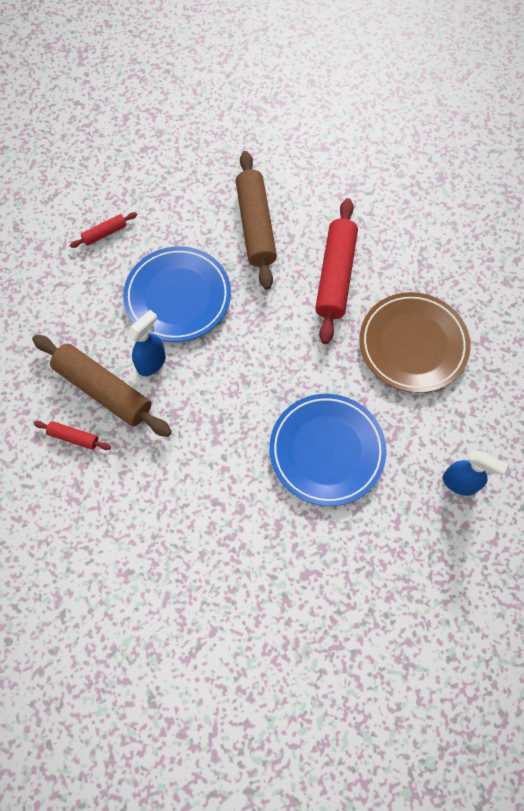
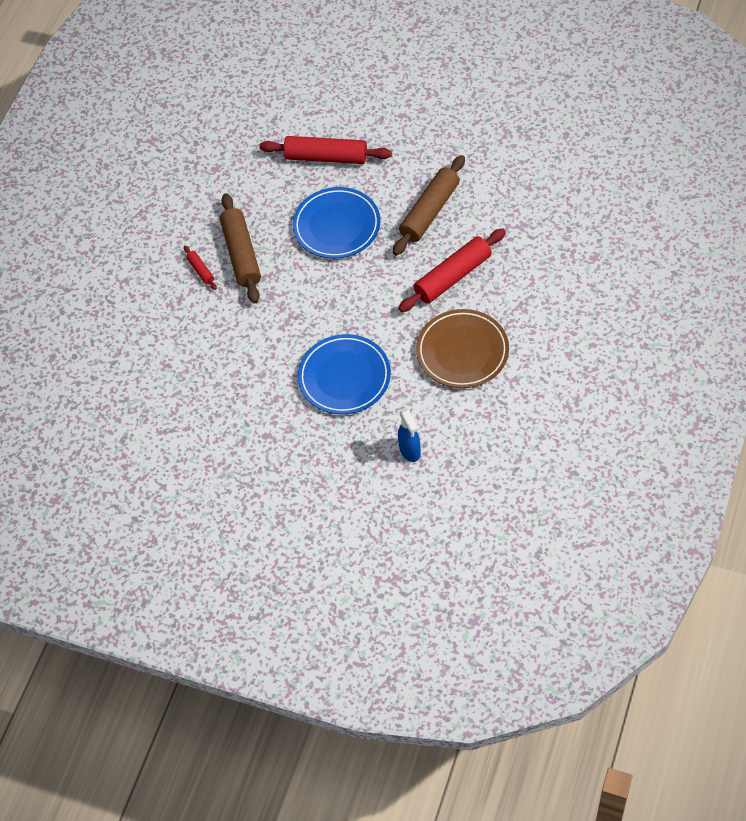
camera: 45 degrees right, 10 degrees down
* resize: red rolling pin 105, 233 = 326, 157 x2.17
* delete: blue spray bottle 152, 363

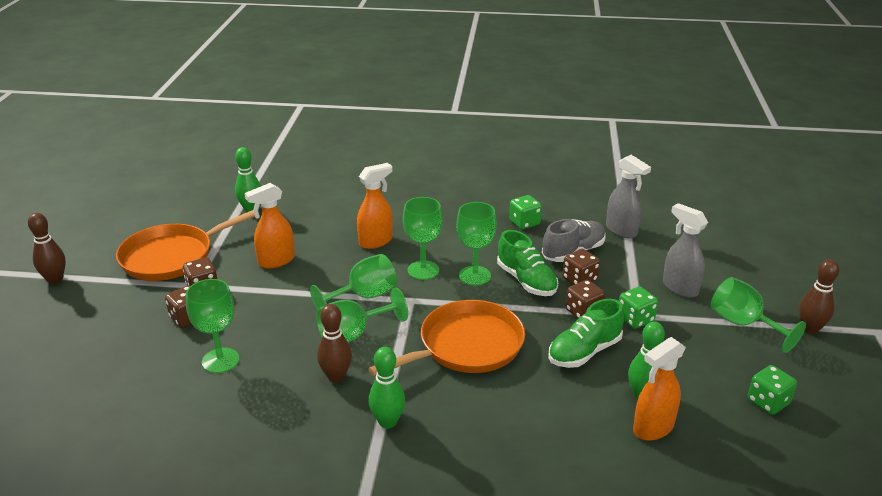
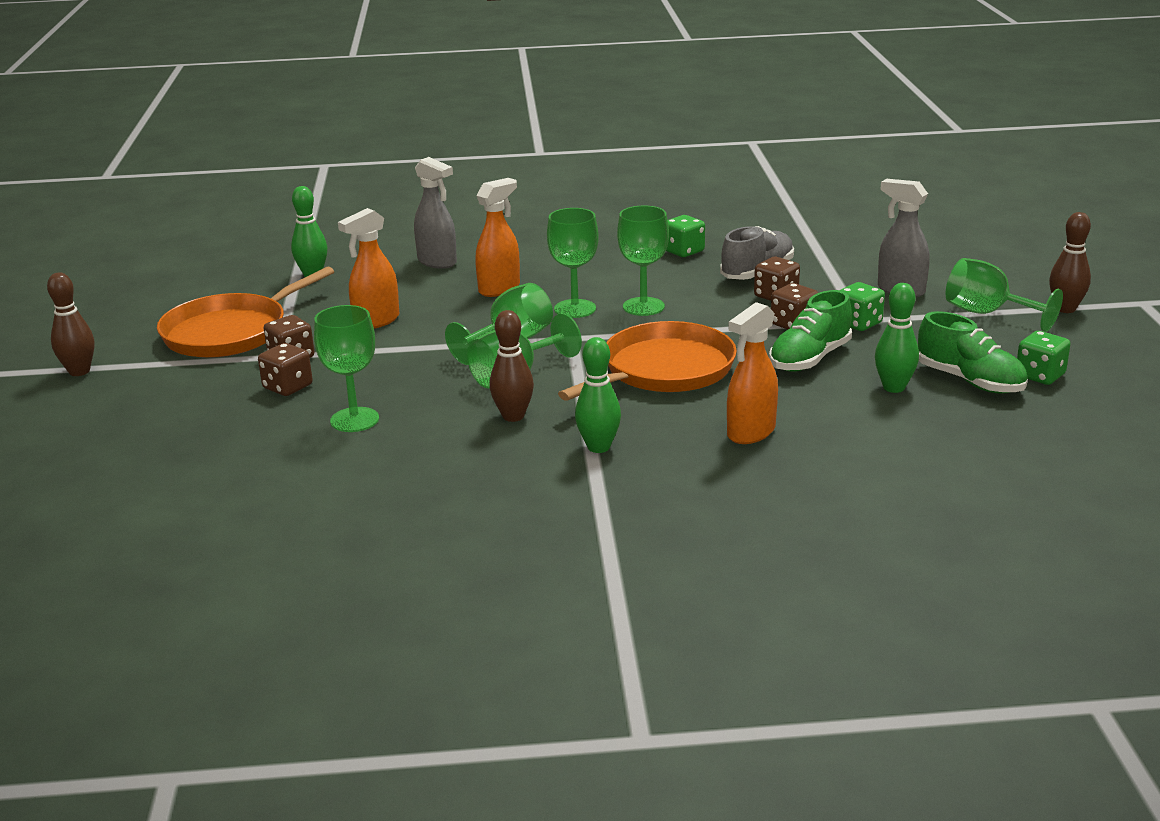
camera: 10 degrees left, 5 degrees down
* move: green shoe 526, 281 to 969, 381
* move: grey spray bottle 621, 231 to 437, 262
* move: orange spray bottle 653, 428 to 750, 432

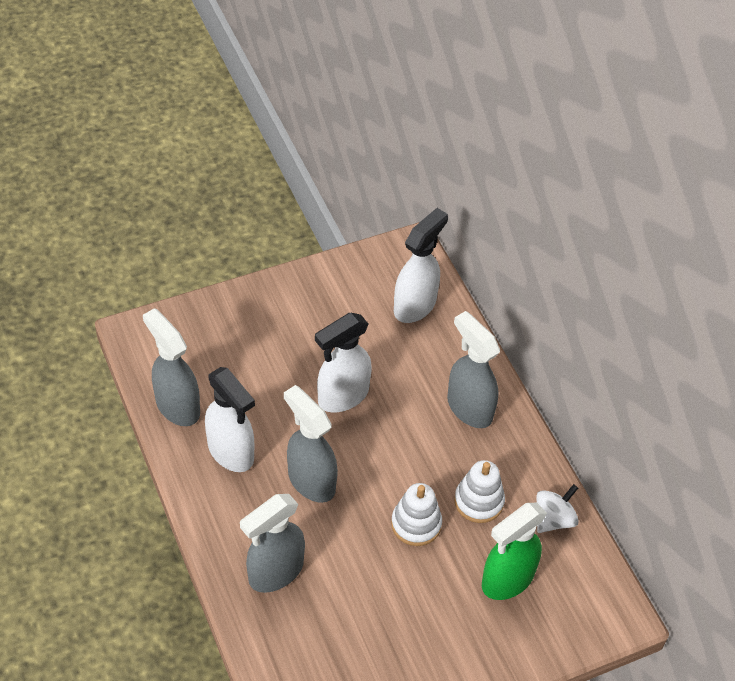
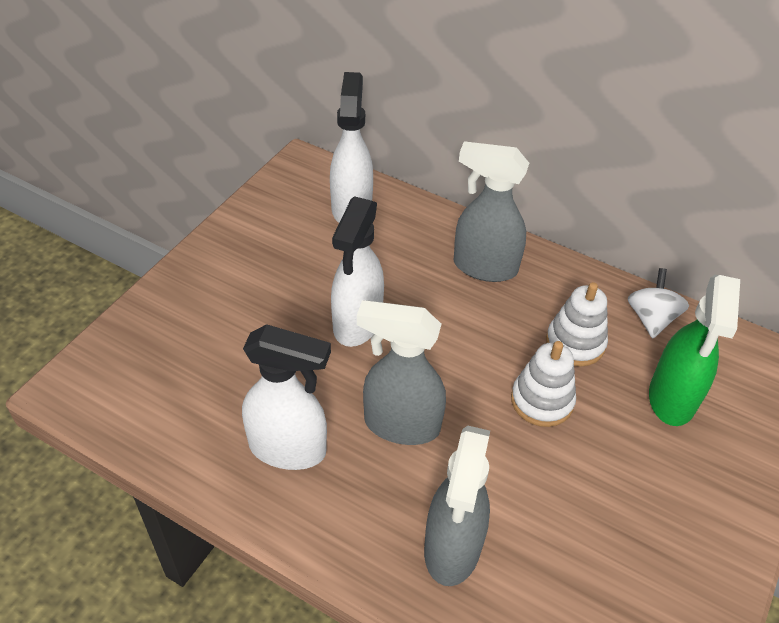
camera: 35 degrees left, 5 degrees down
* delete: grey spray bottle 177, 406

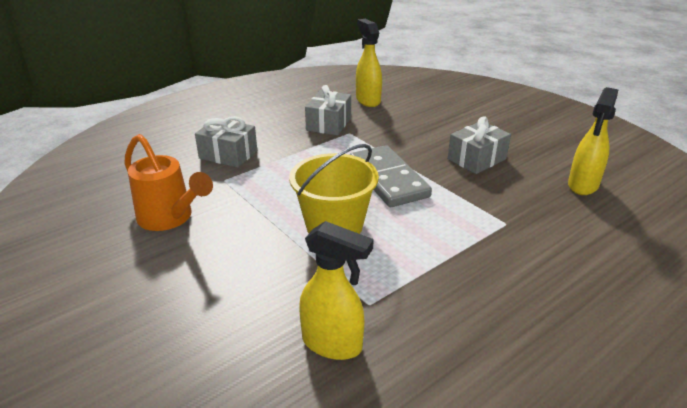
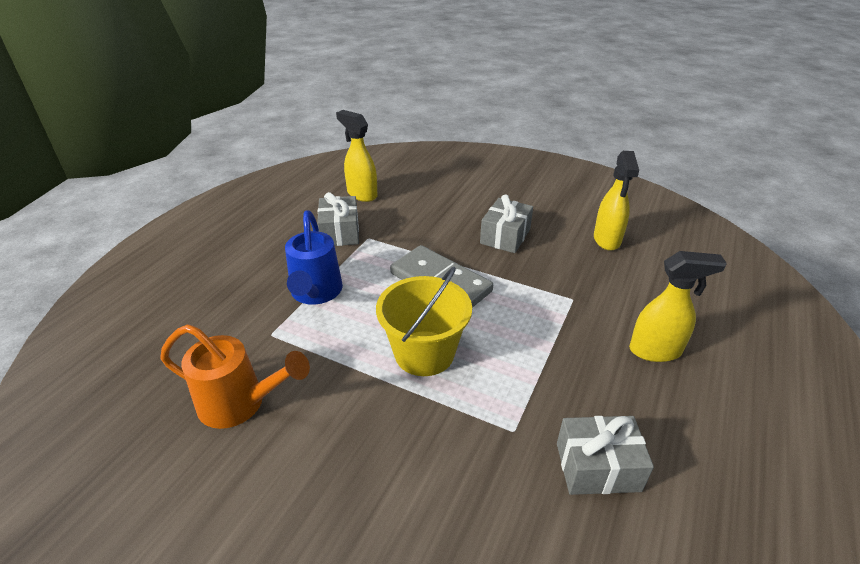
camera: 25 degrees left, 5 degrees up
* move: grey gift 228, 154 to 597, 467
* move: yellow spray bottle 333, 344 to 656, 351
* insert: blue watering can 315, 293

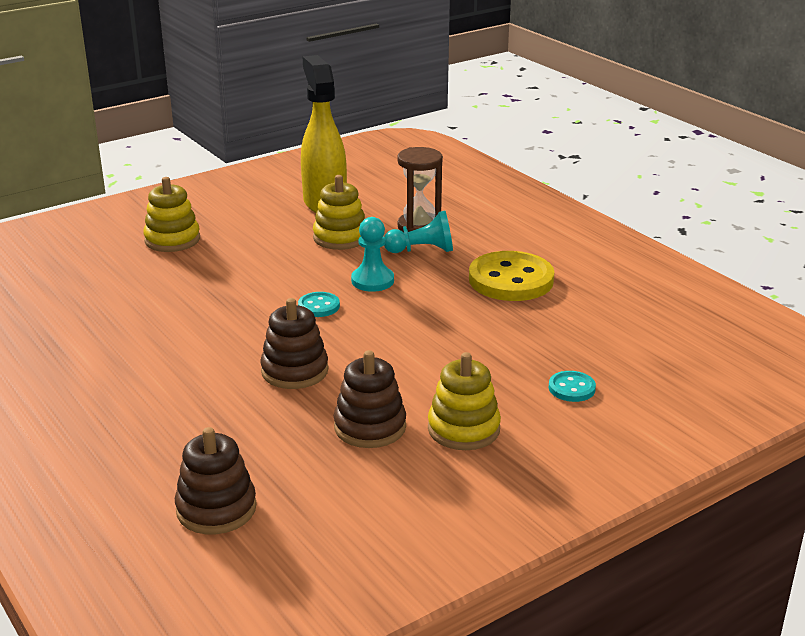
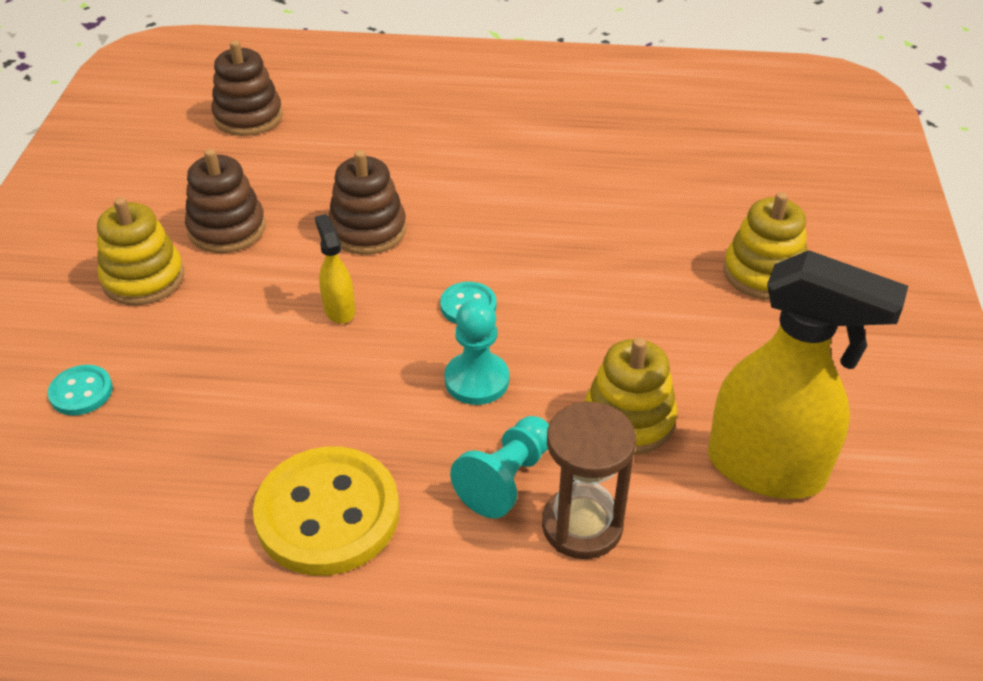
camera: 130 degrees right, 15 degrees up
* insert: yellow spray bottle 339, 309

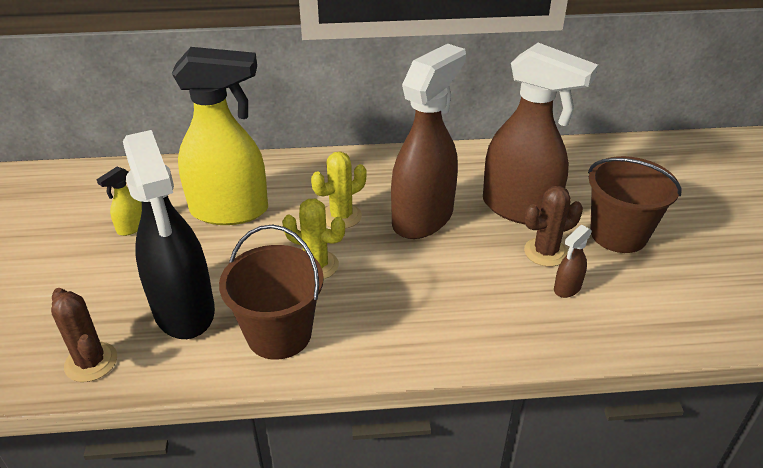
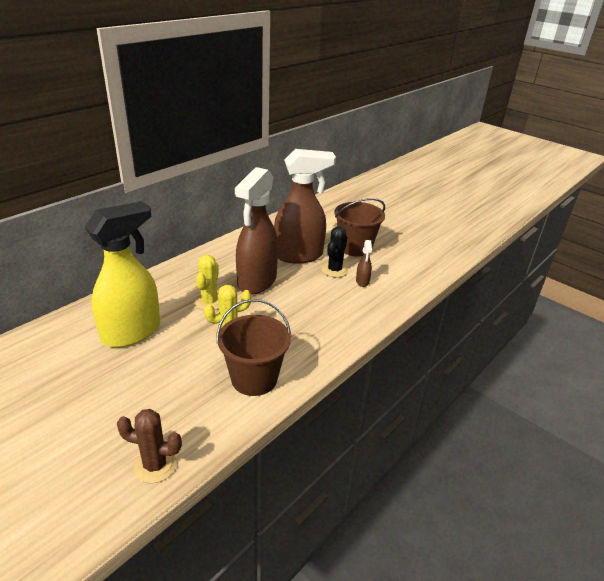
camera: 45 degrees left, 5 degrees down
* delete: yellow spray bottle 131, 228
* delete: black spray bottle 184, 311
* rotate: brown spray bottle 423, 218 = 256, 282 150 degrees counterclockwise
* recolor: brown cactus 545, 252 to black cactus 334, 270

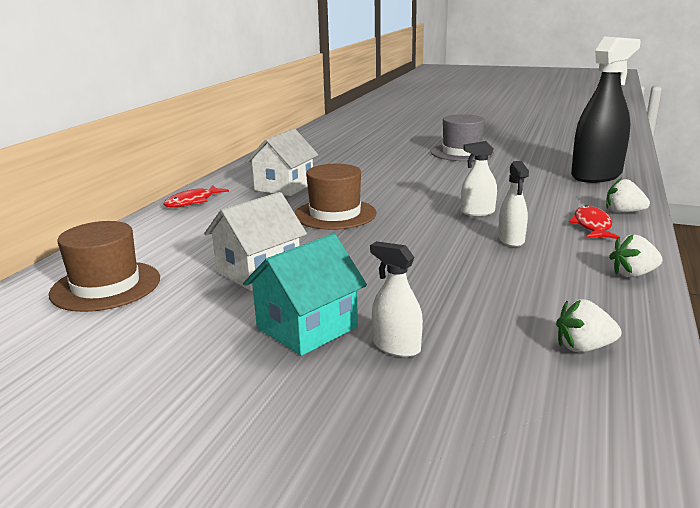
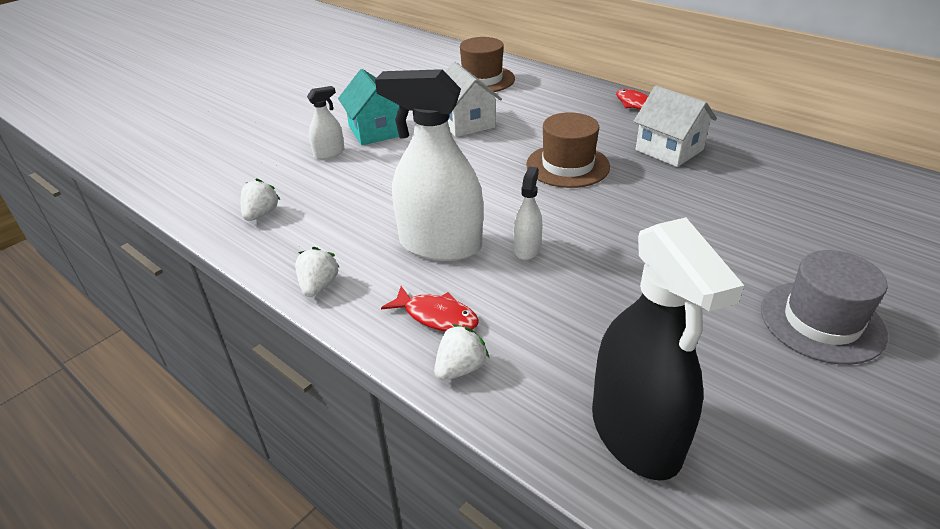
camera: 110 degrees right, 15 degrees up
* resize: white spray bottle 511, 240 = 440, 245 x2.14

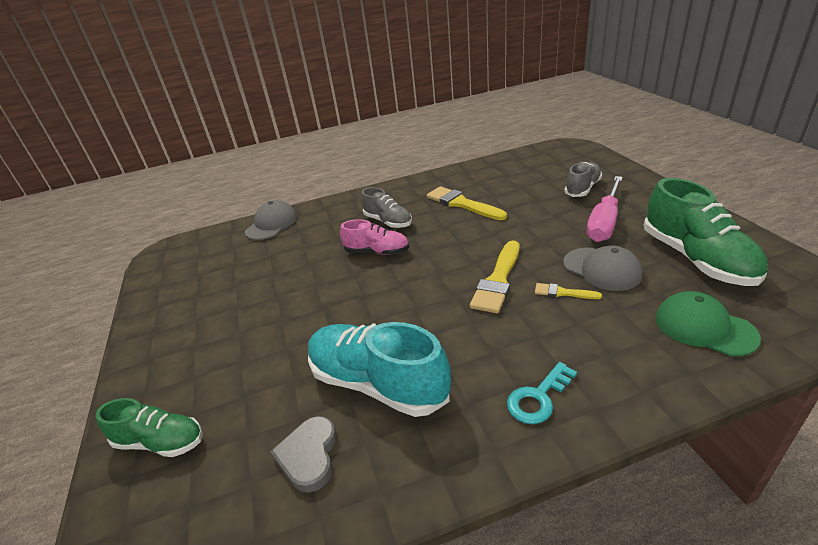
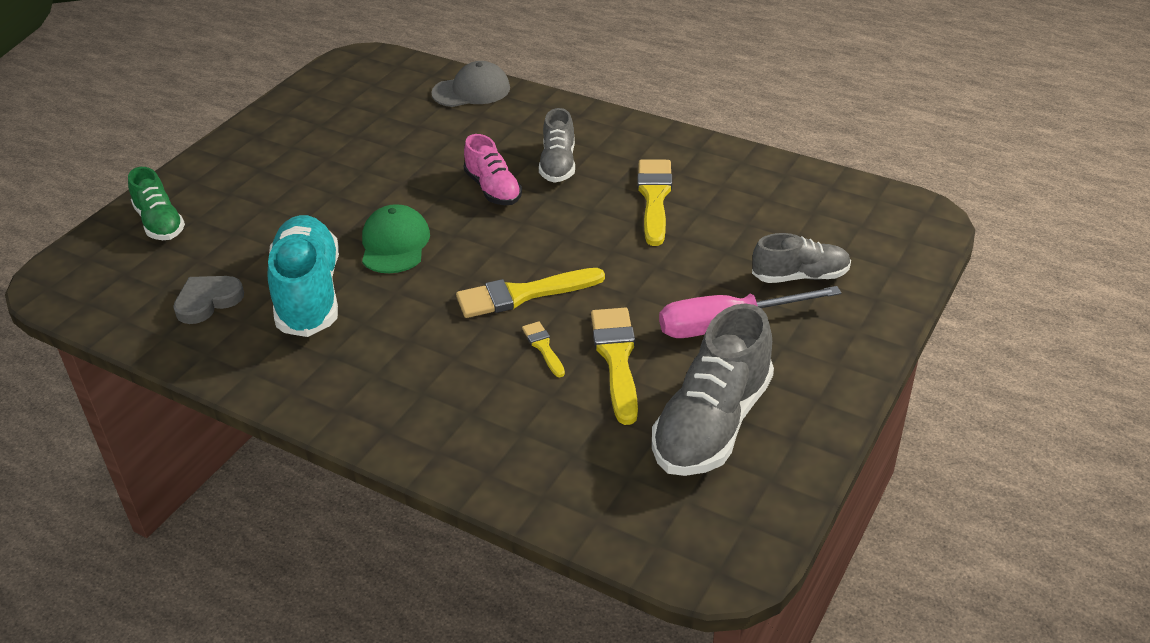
camera: 45 degrees right, 5 degrees up
* delete: turquoise key 538, 397
* replace: grey cap 601, 269 to yellow brush 616, 359
* recolor: green shoe 696, 259 to grey shoe 712, 424
* move: green cap 704, 327 to 395, 244

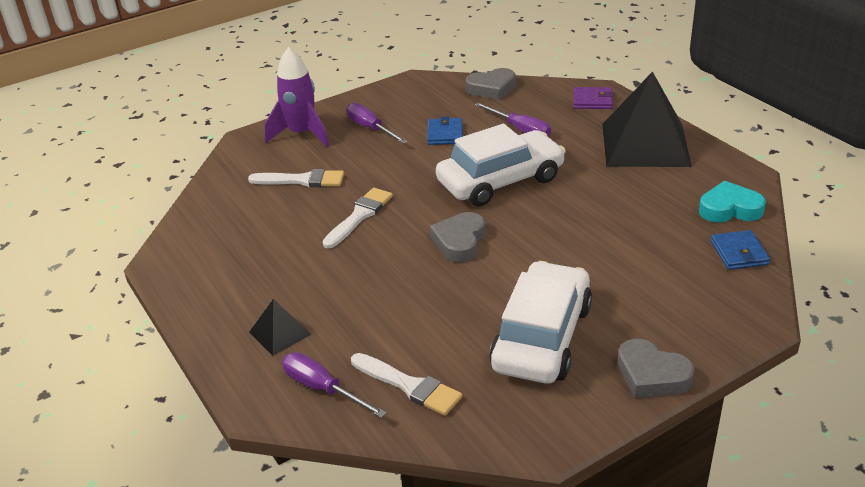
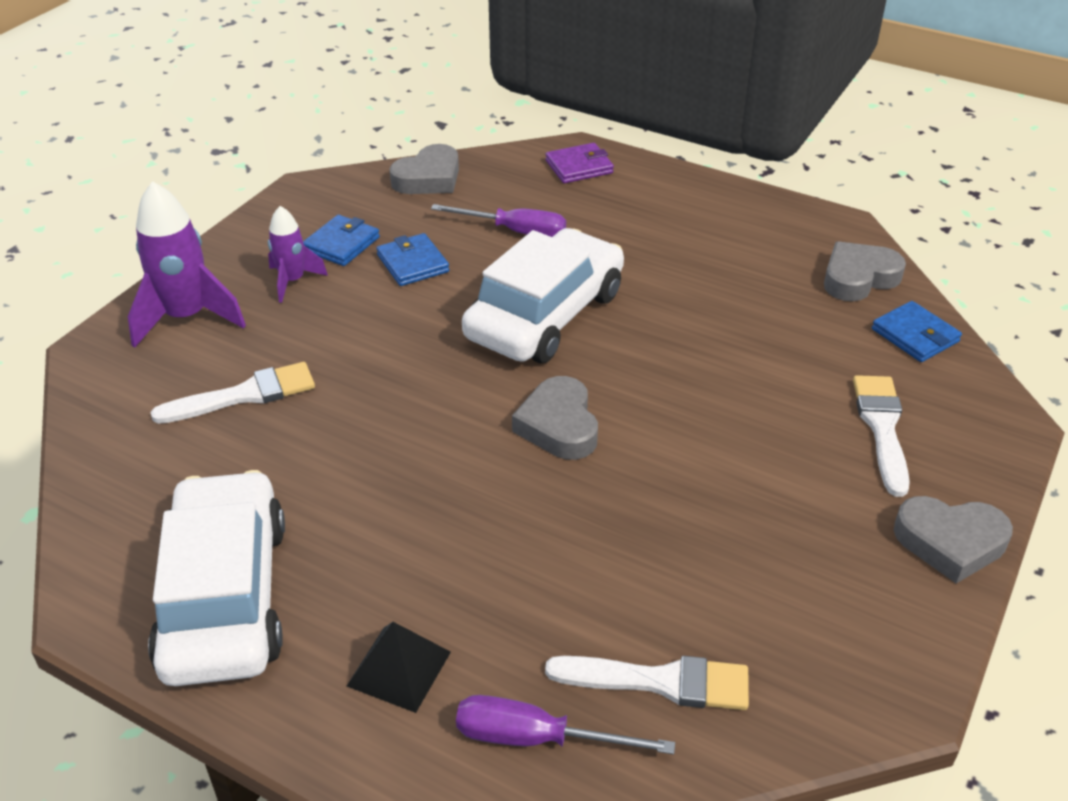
camera: 30 degrees left, 5 degrees up
* move: white brush 359, 216 to 882, 428
* replace: purple screwdriver 370, 128 to purple rocket 293, 281
* move: white car 542, 337 to 225, 596
* delete: black pyramid 645, 144
* recolor: turquoise heart 729, 209 to grey heart 858, 278
* insert: blue wallet 341, 244

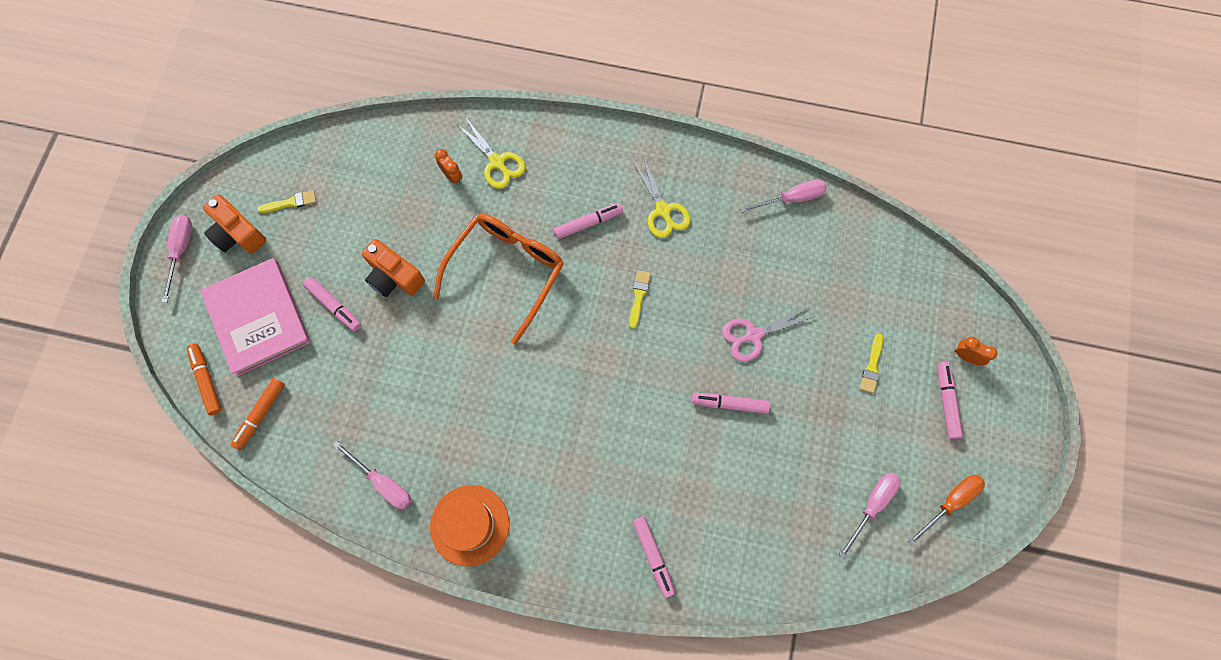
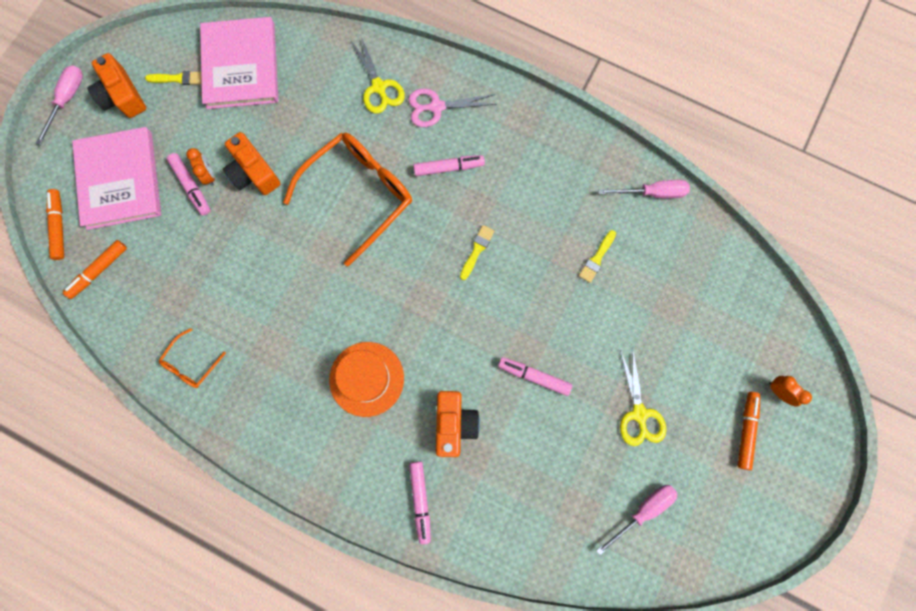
camera: 15 degrees right, 5 degrees up
* replace: pink screwdriver 382, 482 to orange glasses 191, 363
* move: orange hat 470, 525 to 366, 379
* move: orange clock 452, 176 to 209, 175
* move: yellow scissors 663, 210 to 639, 414
* move: pink scissors 753, 335 to 436, 107
* move: yellow brush 872, 366 to 597, 258
* delete: orange screwdriver 950, 503
* recolor: pink marker 946, 401 to orange marker 746, 430
* insert: pink book 241, 66
* insert: orange camera 454, 424

